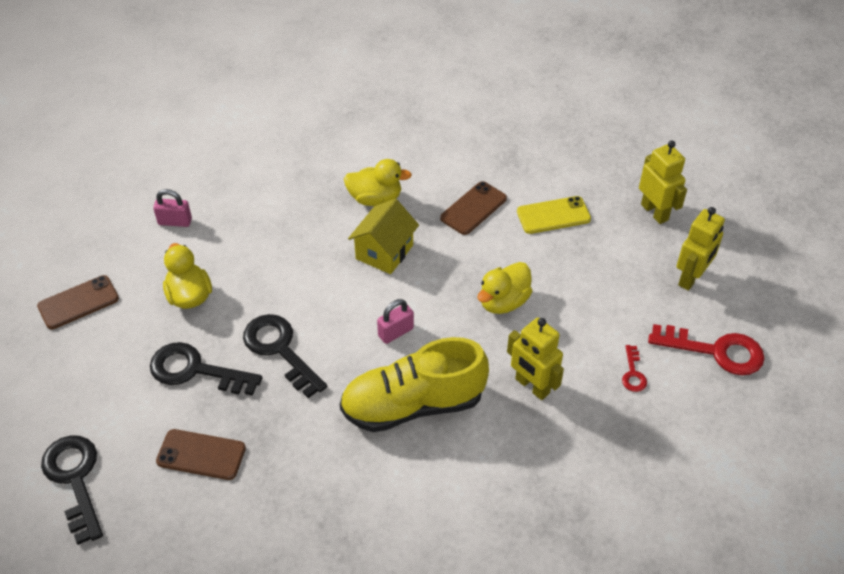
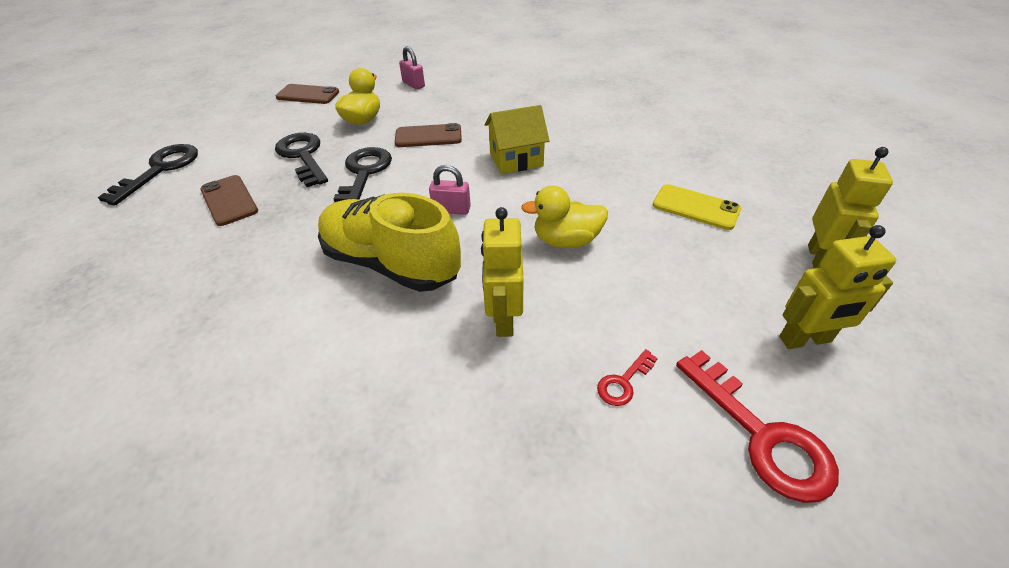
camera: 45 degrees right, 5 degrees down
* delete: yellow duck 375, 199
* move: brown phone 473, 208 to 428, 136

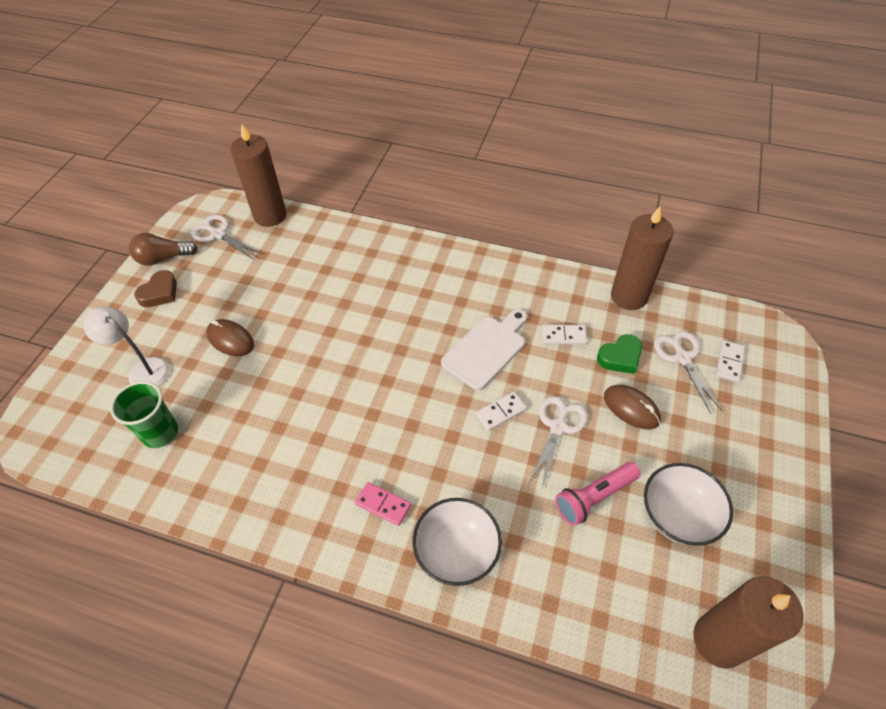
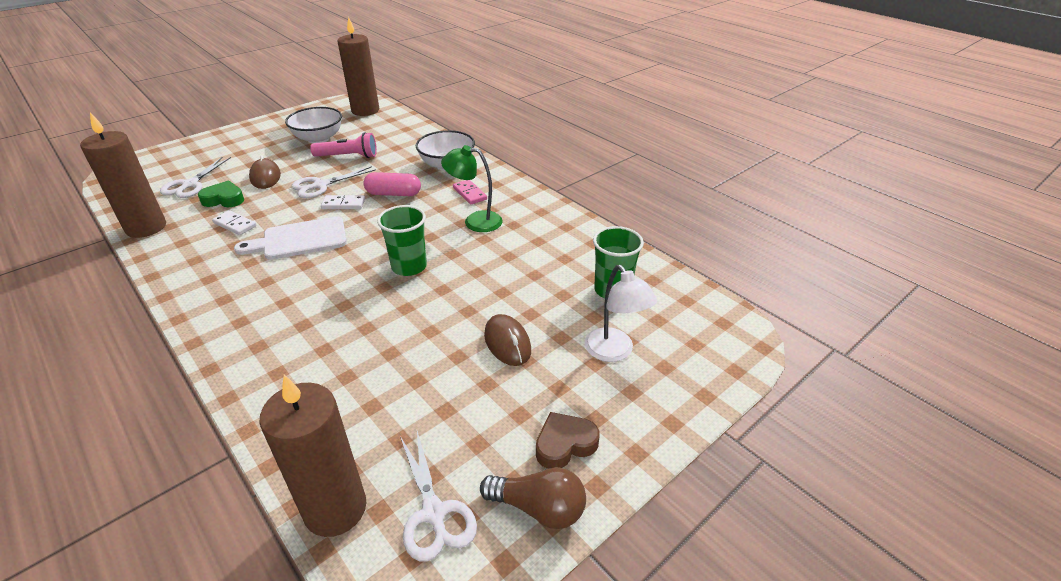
camera: 150 degrees left, 15 degrees down
* delete: white domino 729, 362
* insert: pink capsule 393, 194
* insert: green cup 409, 266
* insert: green lamp 475, 221

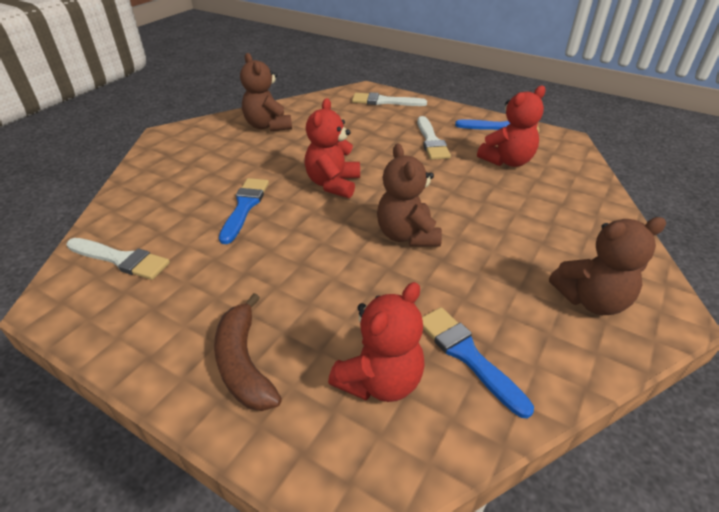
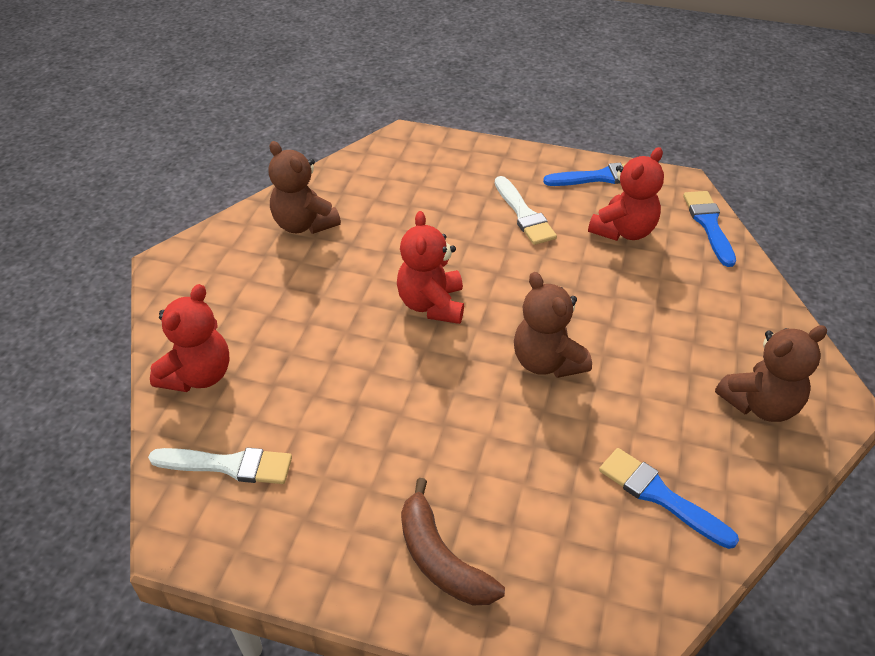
camera: 15 degrees left, 5 degrees up
* move: blue brush 244, 207 to 709, 224
* move: red teddy bear 380, 380 to 198, 375
* delete: white brush 384, 101

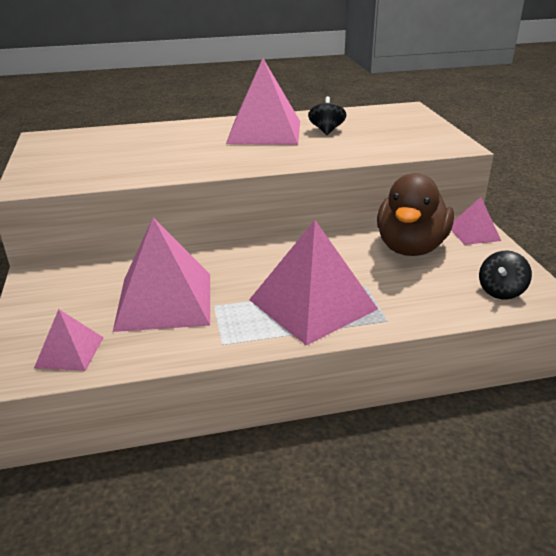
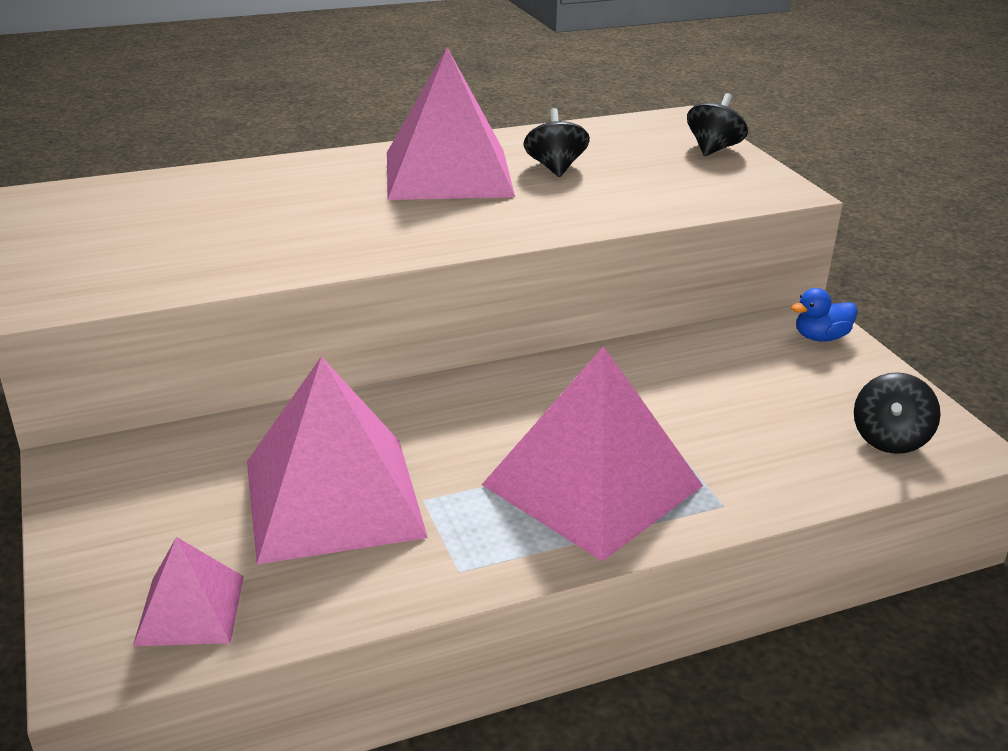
camera: 10 degrees left, 0 degrees up
* delete: brown duck 410, 247
* replace: pink pyramid 474, 233 to blue duck 820, 337
* insert: black spinning top 713, 149

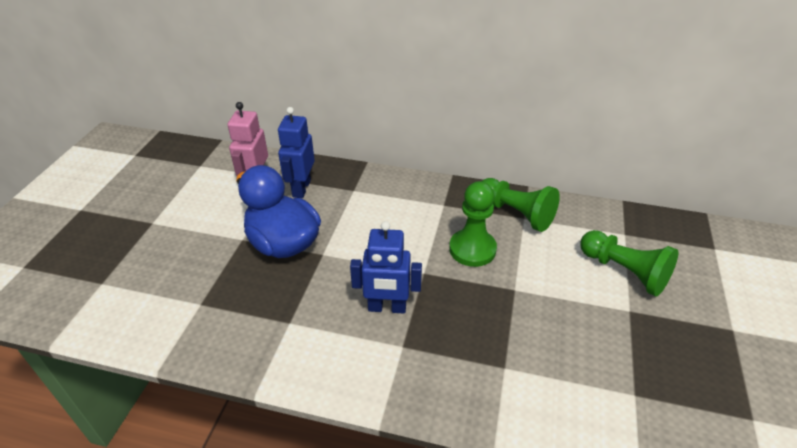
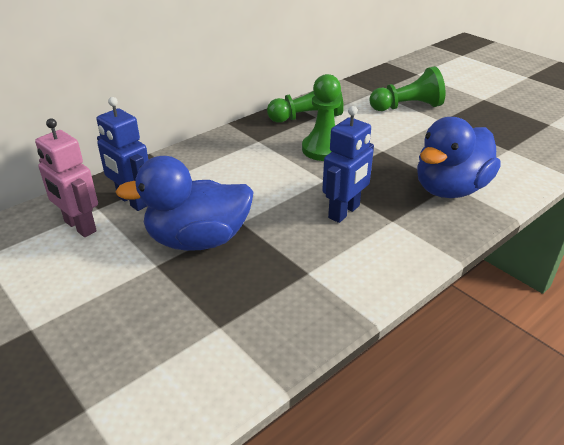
camera: 55 degrees left, 5 degrees down
* insert: blue duck 450, 189

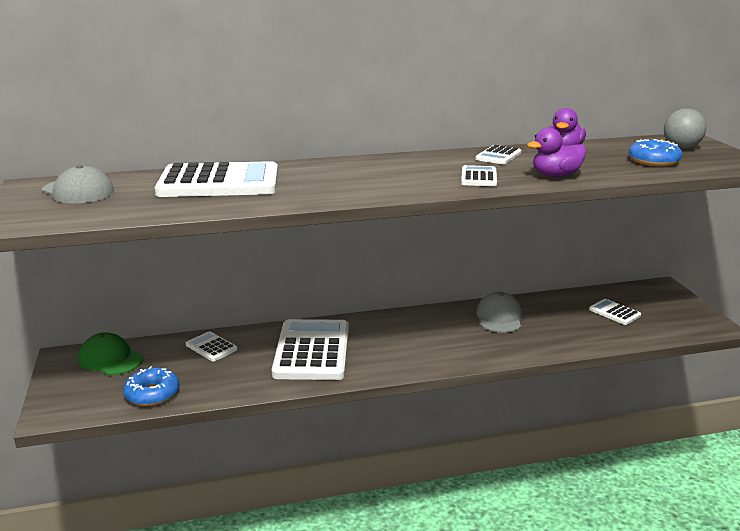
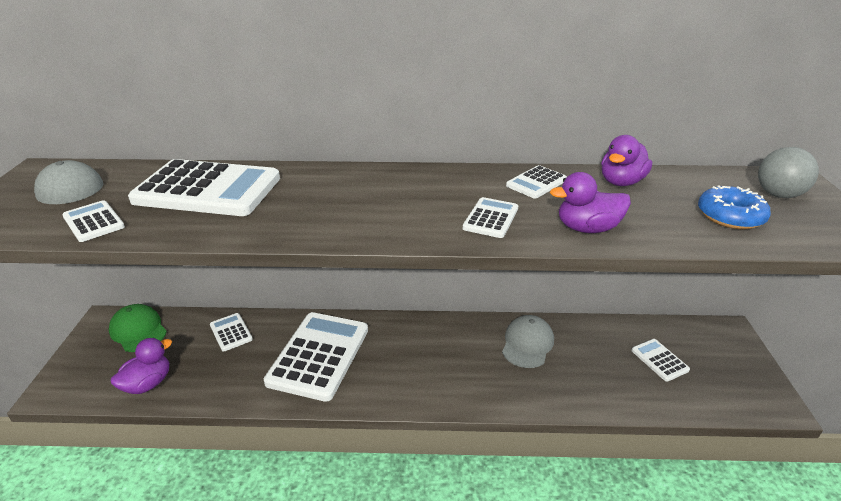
camera: 15 degrees right, 10 degrees up
* replace: blue donut 152, 394 to purple duck 148, 384
* insert: white calculator 94, 222

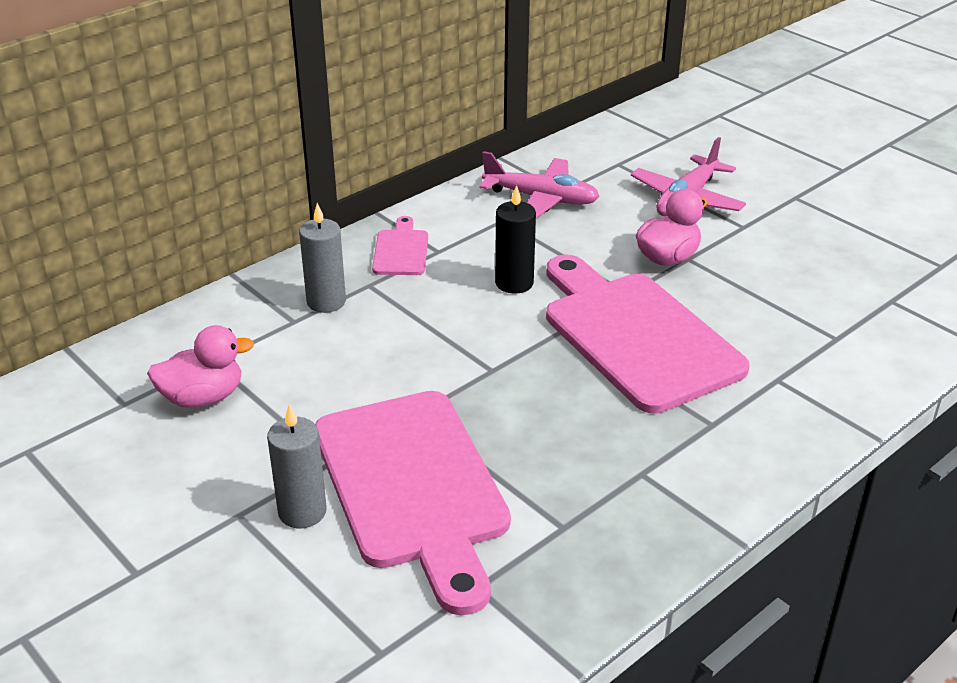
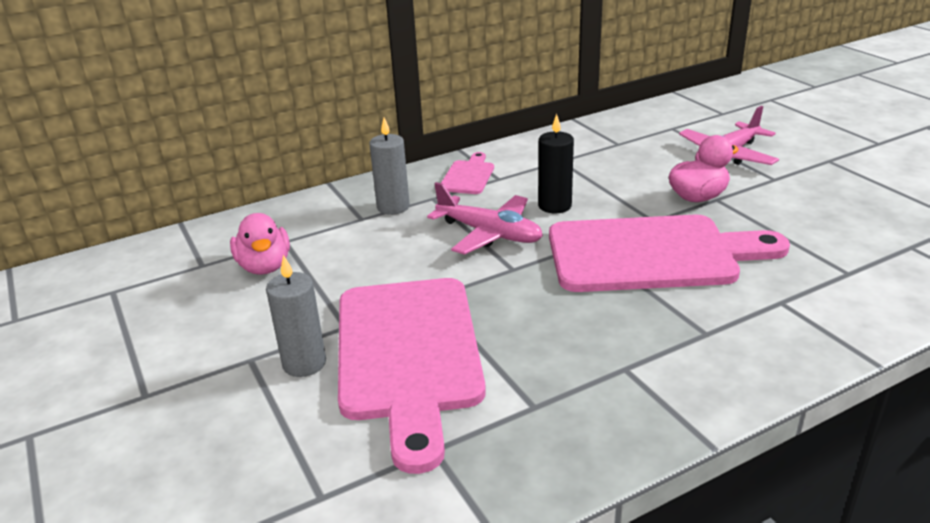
camera: 15 degrees right, 5 degrees down
* rotate: pink duck 203, 397 = 265, 266 75 degrees clockwise
* move: pink plane 541, 199 to 489, 234
* rotate: pink cutting board 635, 336 = 651, 254 105 degrees clockwise

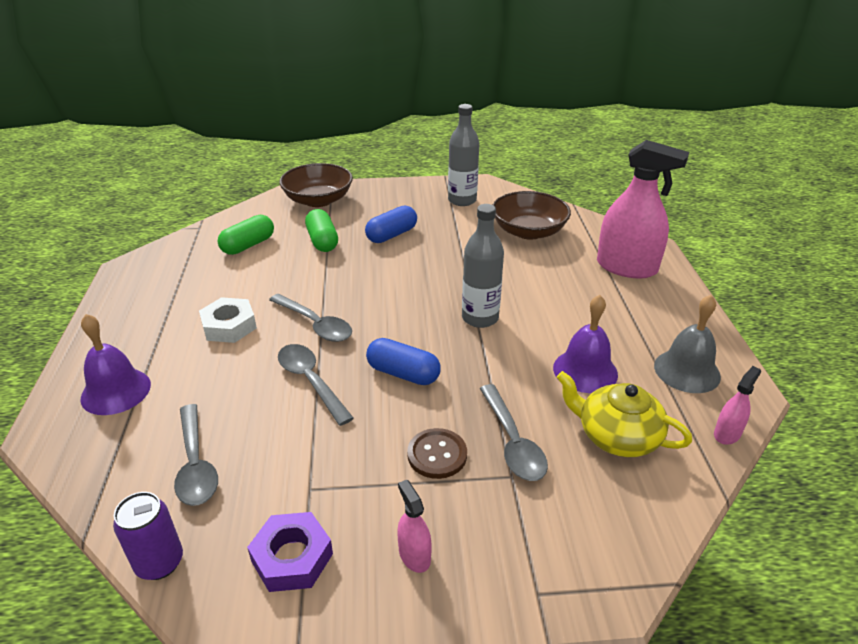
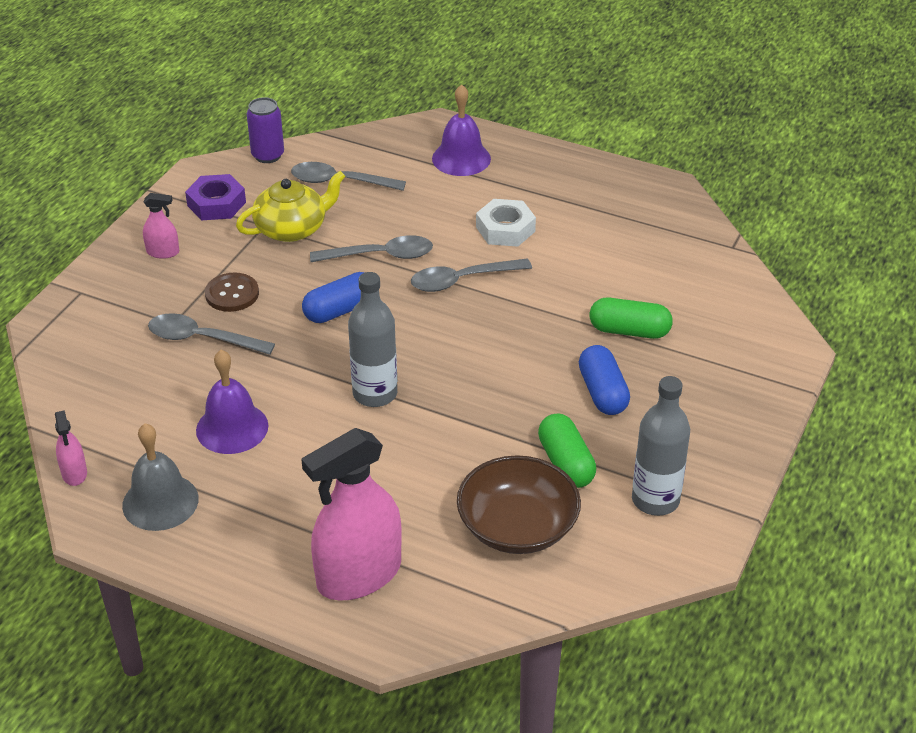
camera: 120 degrees right, 5 degrees up
* move: green capsule 248, 245 to 565, 463
* delete: brown bowl 318, 200
* move: yellow teapot 617, 436 to 292, 228

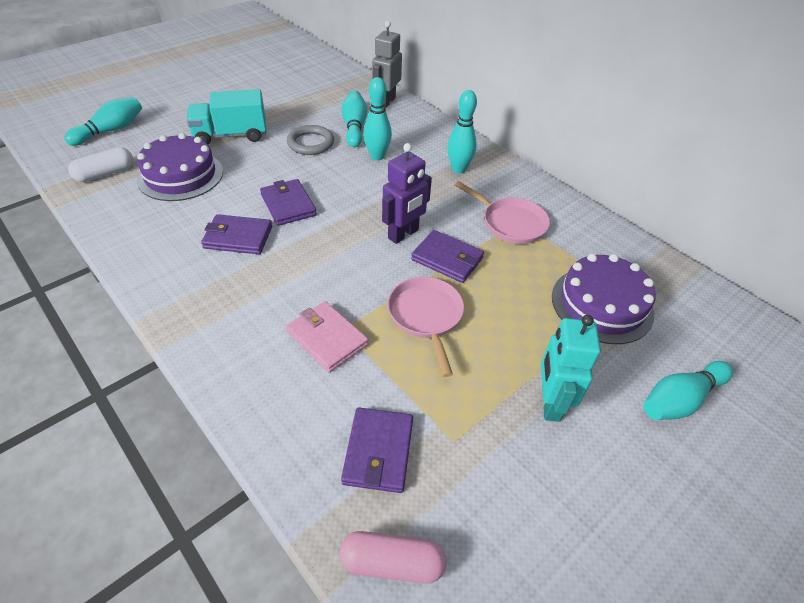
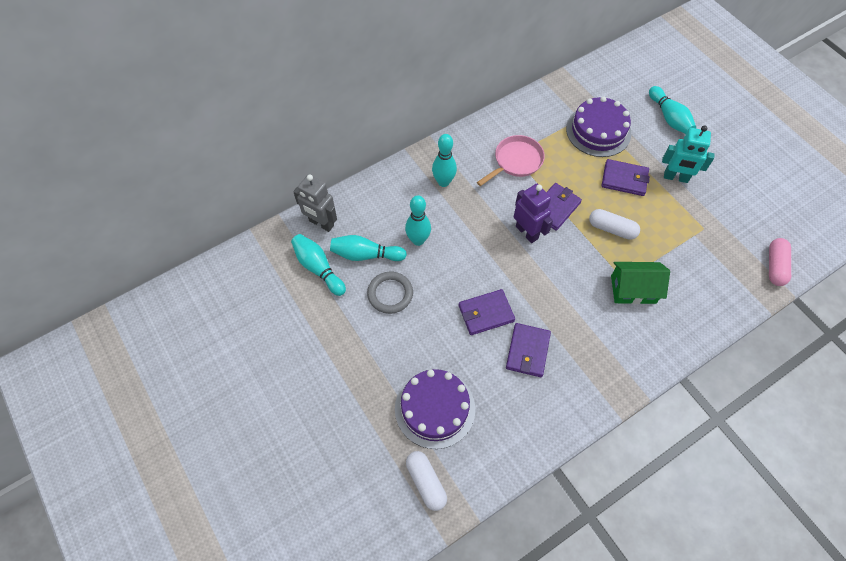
camera: 80 degrees left, 15 degrees up
* move: turquoise bowling pin 111, 130 to 318, 268
* delete: turquoise truck 231, 135
* replace: pink wallet 327, 338 to green house 633, 289
* move: purple wallet 378, 452 to 624, 179
* replace: pink pan 426, 317 to white capsule 612, 229

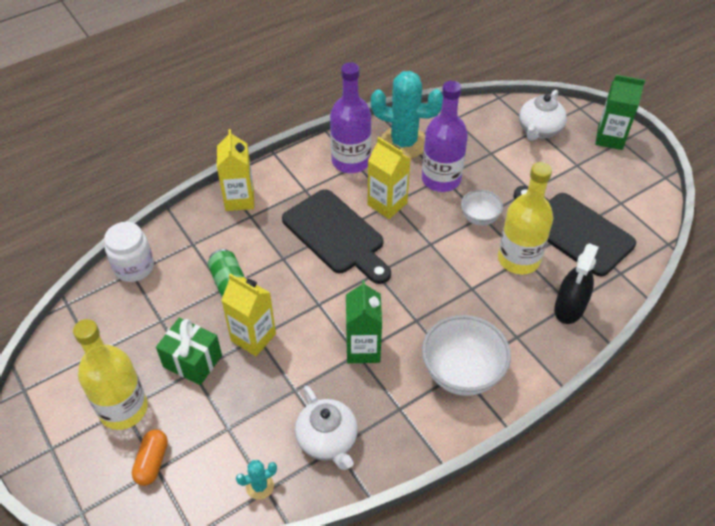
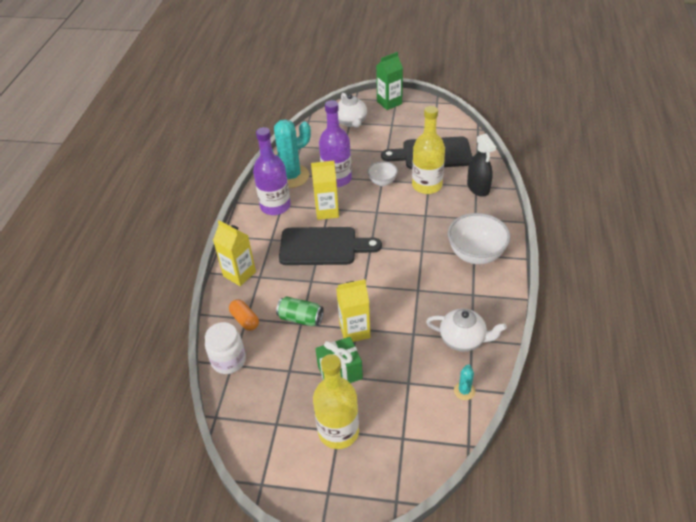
camera: 45 degrees left, 5 degrees down
* move: orange capsule 152, 462 to 245, 320
* delete: green carton 363, 349

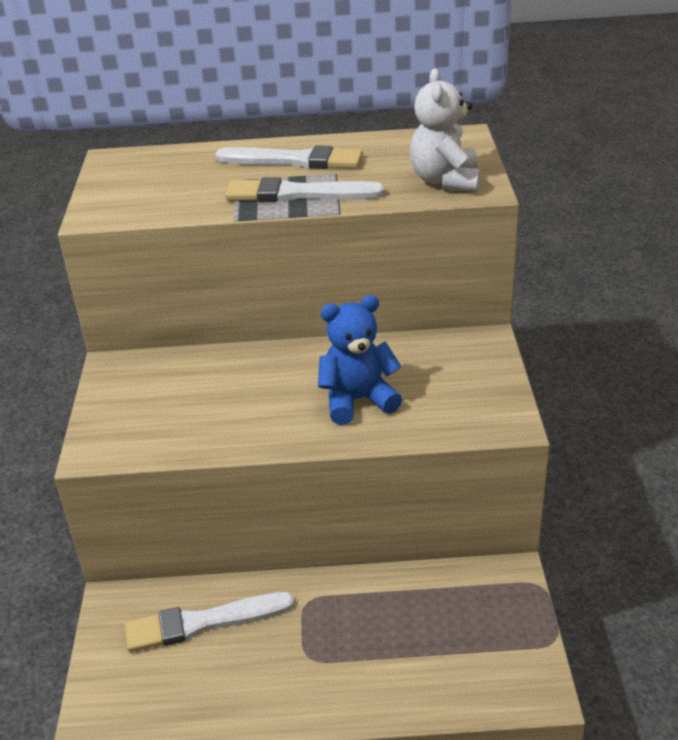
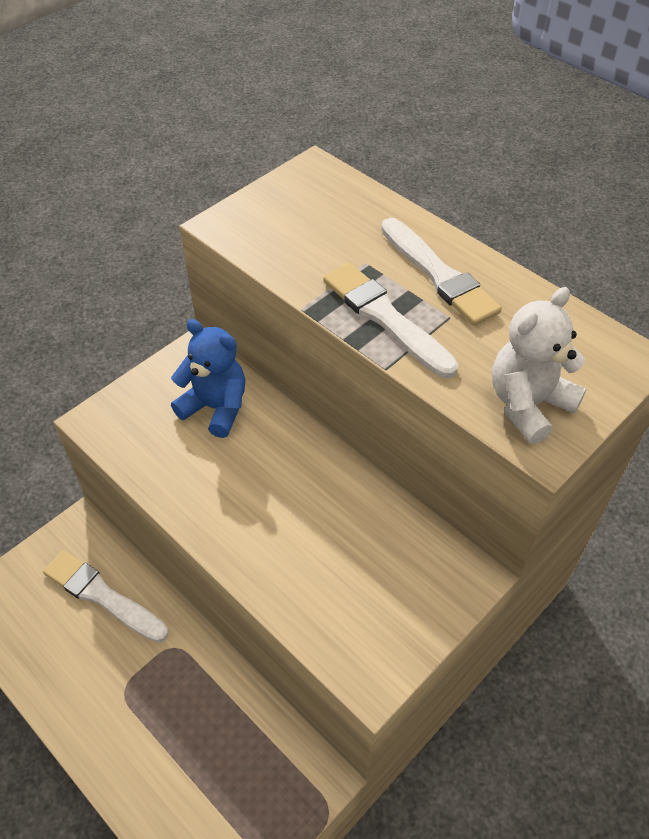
camera: 45 degrees right, 15 degrees up
* move: blue teddy bear 357, 400 to 215, 408

